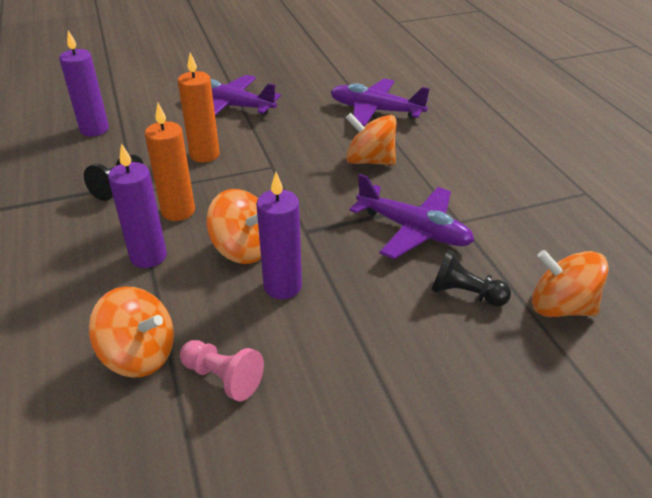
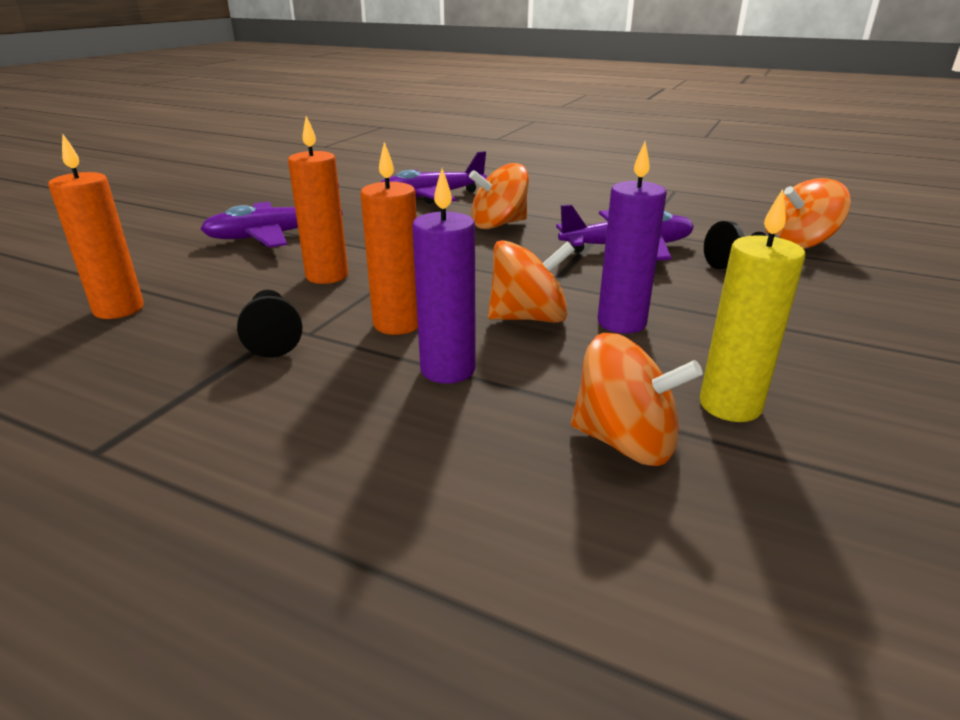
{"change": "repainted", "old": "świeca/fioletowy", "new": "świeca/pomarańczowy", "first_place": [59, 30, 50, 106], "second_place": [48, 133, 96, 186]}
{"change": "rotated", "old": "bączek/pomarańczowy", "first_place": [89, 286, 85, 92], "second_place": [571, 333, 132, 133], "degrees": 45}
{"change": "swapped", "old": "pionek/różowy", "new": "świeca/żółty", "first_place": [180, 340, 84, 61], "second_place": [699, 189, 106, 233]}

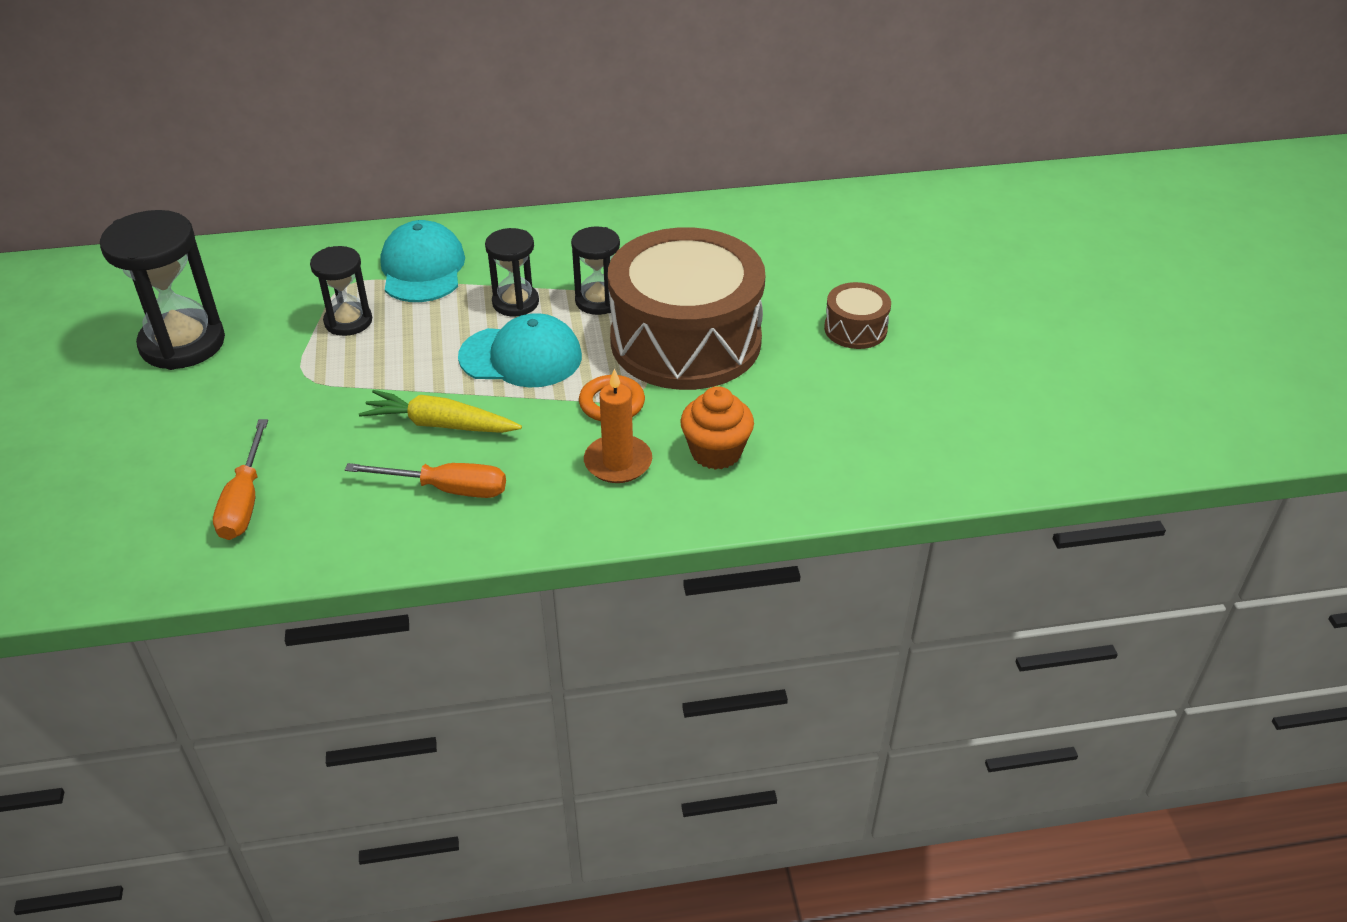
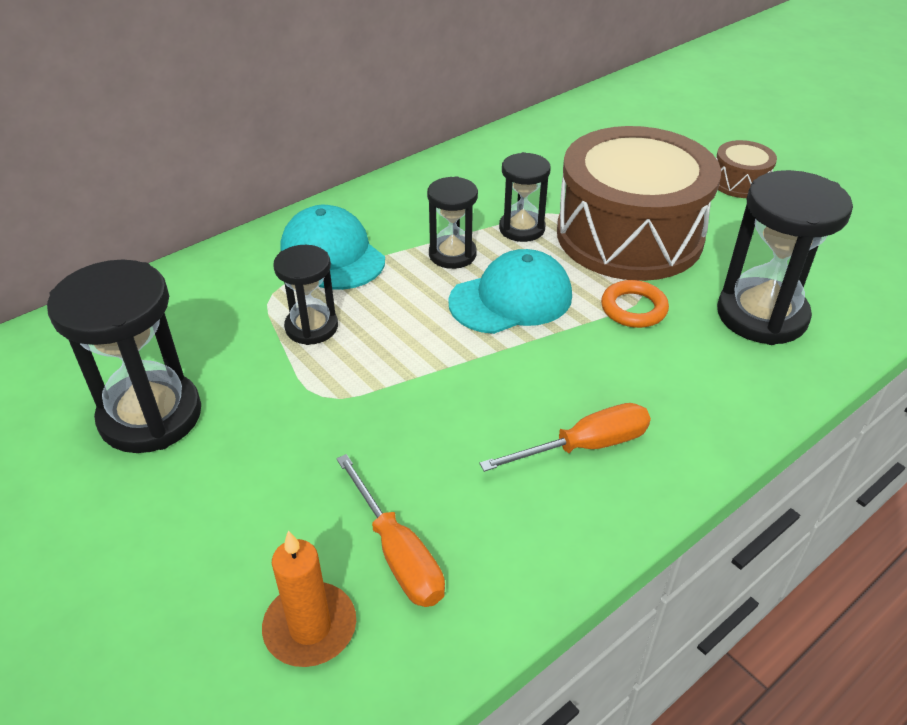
{"change": "gone", "old": "marchewka/żółty", "first_place": [359, 390, 163, 43]}
{"change": "shifted", "old": "świeca/pomarańczowy", "first_place": [584, 369, 68, 114], "second_place": [262, 530, 94, 137]}
{"change": "swapped", "old": "muffinka/pomarańczowy", "new": "klepsydra/czarny", "first_place": [680, 386, 74, 84], "second_place": [717, 170, 136, 175]}

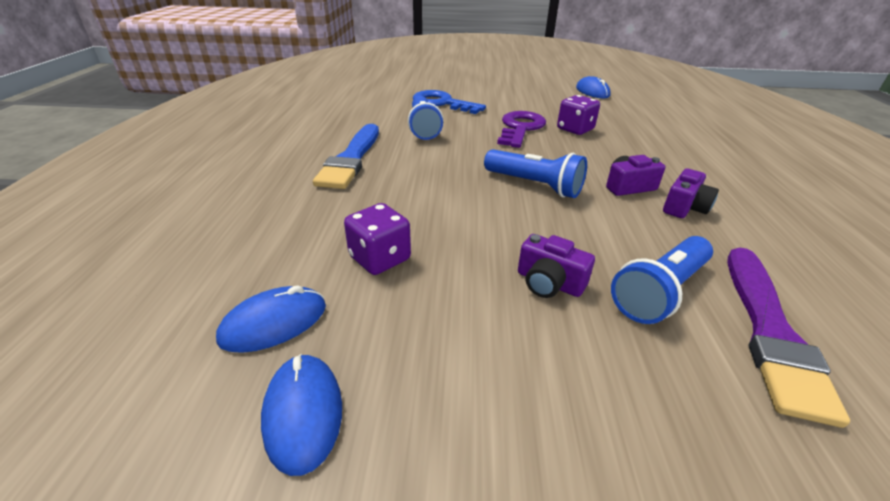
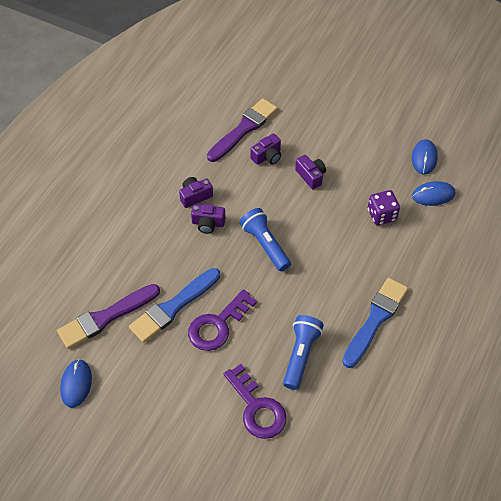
{"change": "repainted", "old": "klucz/niebieski", "new": "klucz/fioletowy", "first_place": [413, 90, 73, 24], "second_place": [224, 364, 62, 75]}
{"change": "swapped", "old": "kostka do gry/fioletowy", "new": "pędzel/niebieski", "first_place": [557, 95, 43, 40], "second_place": [129, 268, 91, 75]}
{"change": "swapped", "old": "latarka/niebieski", "new": "aparat fotograficzny/fioletowy", "first_place": [611, 236, 102, 88], "second_place": [250, 134, 31, 31]}
{"change": "new", "new": "pędzel/fioletowy", "second_place": [57, 284, 103, 65]}

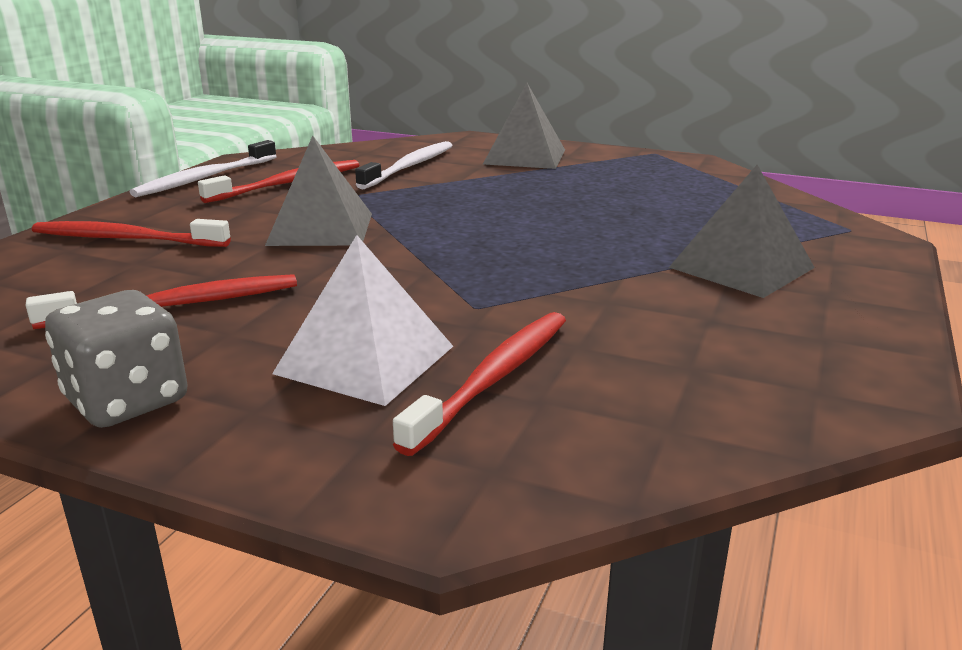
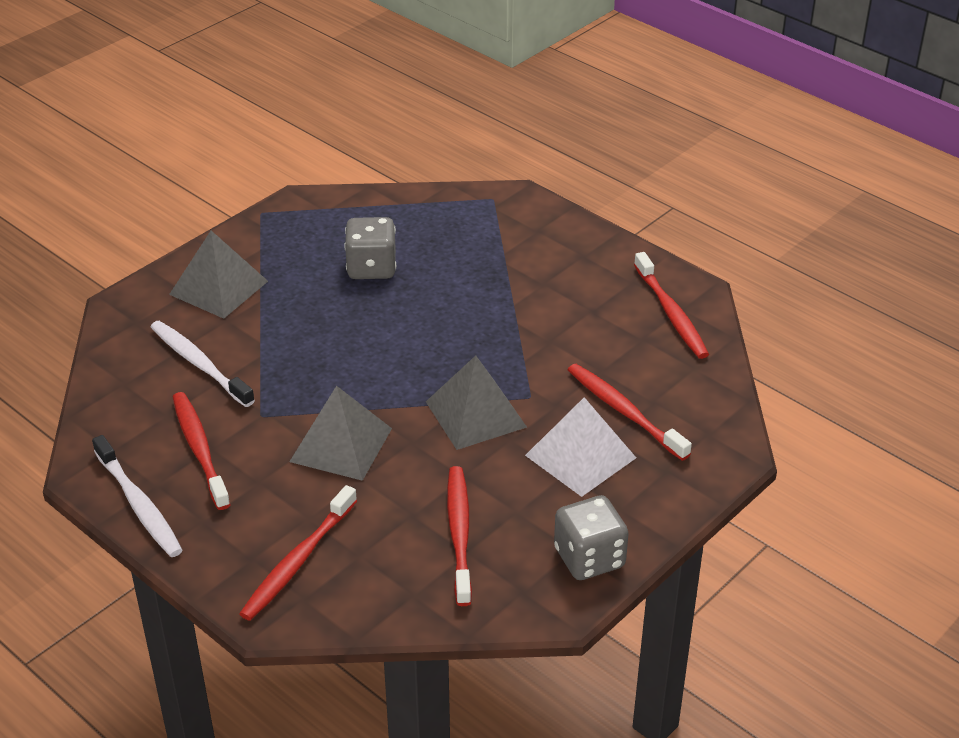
{"change": "shifted", "old": "piramida/szary", "first_place": [669, 165, 146, 133], "second_place": [426, 356, 101, 94]}
{"change": "new", "new": "kostka do gry/szary", "second_place": [344, 217, 52, 62]}
{"change": "new", "new": "szczoteczka do zębów/czerwony", "second_place": [634, 252, 75, 107]}

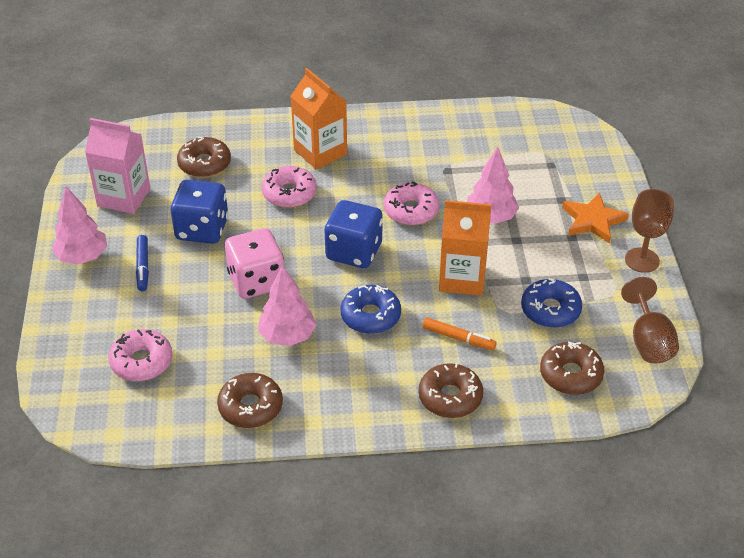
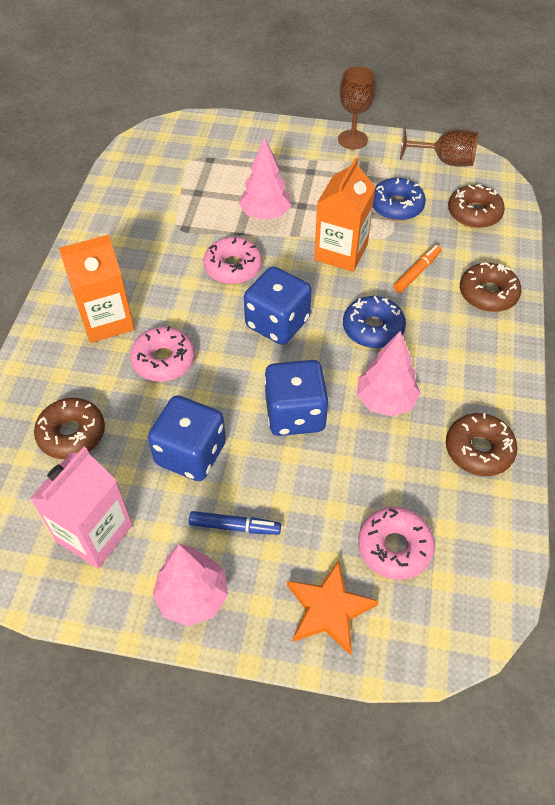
{"change": "repainted", "old": "kostka do gry/różowy", "new": "kostka do gry/niebieski", "first_place": [225, 228, 59, 71], "second_place": [264, 360, 65, 76]}
{"change": "shifted", "old": "gwiazda/pomarańczowy", "first_place": [562, 192, 67, 52], "second_place": [287, 560, 92, 95]}

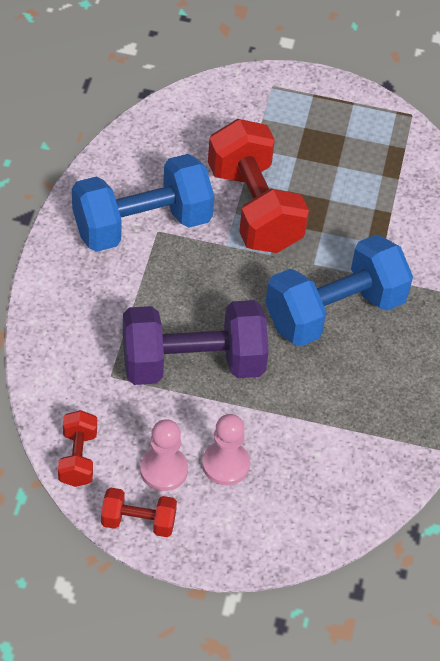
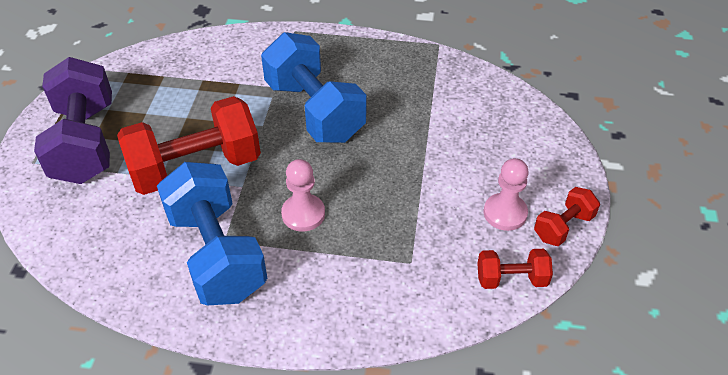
{"change": "rotated", "old": "hantel/czerwony", "first_place": [101, 487, 76, 50], "second_place": [534, 187, 66, 59], "degrees": 45}
{"change": "shifted", "old": "hantel/fioletowy", "first_place": [123, 300, 146, 85], "second_place": [34, 57, 78, 127]}
{"change": "shifted", "old": "pionek/różowy", "first_place": [202, 414, 48, 71], "second_place": [281, 159, 44, 73]}

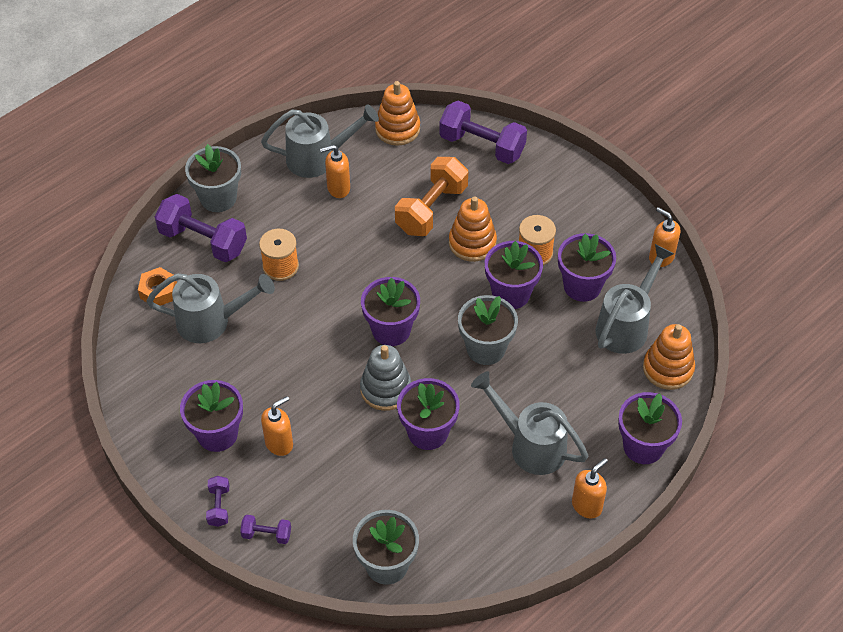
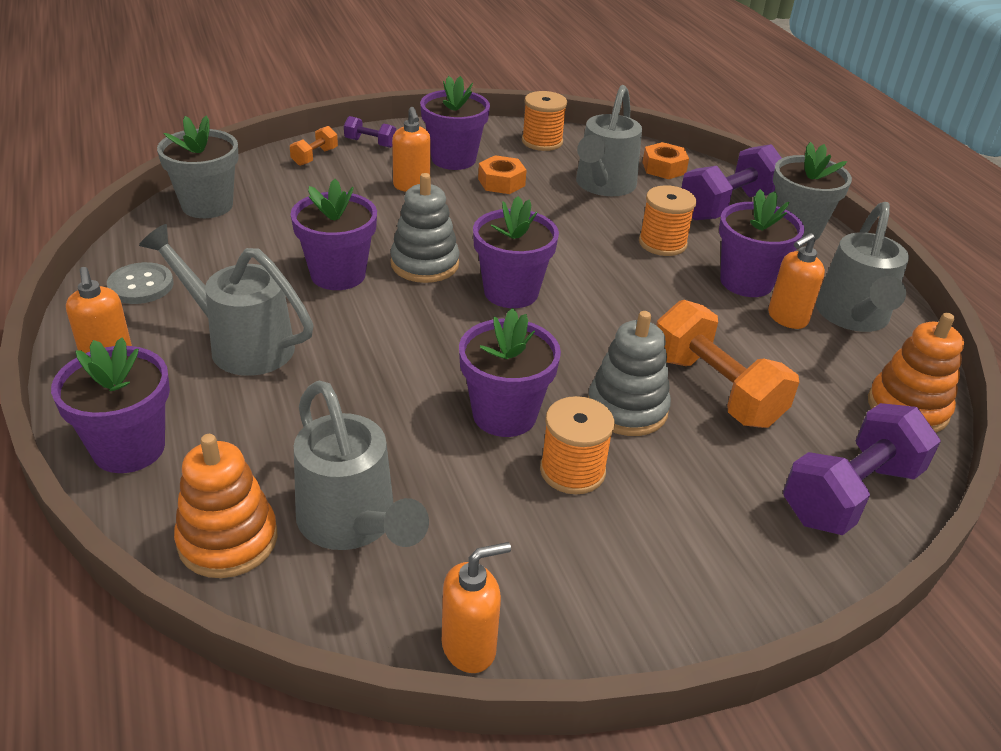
{"change": "repainted", "old": "hantel/fioletowy", "new": "hantel/pomarańczowy", "first_place": [240, 515, 51, 29], "second_place": [290, 126, 48, 40]}
{"change": "rotated", "old": "dozownik mydła/pomarańczowy", "first_place": [320, 145, 30, 53], "second_place": [768, 233, 57, 96], "degrees": -135}
{"change": "repainted", "old": "zabawka nakładanka/pomarańczowy", "new": "zabawka nakładanka/szary", "first_place": [449, 196, 48, 66], "second_place": [588, 311, 83, 125]}
{"change": "gone", "old": "doniczka/szary", "first_place": [458, 295, 60, 70]}
{"change": "rotated", "old": "konewka/szary", "first_place": [471, 371, 117, 104], "second_place": [139, 224, 174, 152], "degrees": -120}
{"change": "shifted", "old": "doniczka/fioletowy", "first_place": [558, 233, 58, 69], "second_place": [719, 189, 86, 108]}
{"change": "new", "new": "guzik/szary", "second_place": [107, 262, 67, 42]}
{"change": "new", "new": "nakrętka/pomarańczowy", "second_place": [478, 155, 49, 39]}
{"change": "new", "new": "szpulka/pomarańczowy", "second_place": [522, 91, 45, 60]}

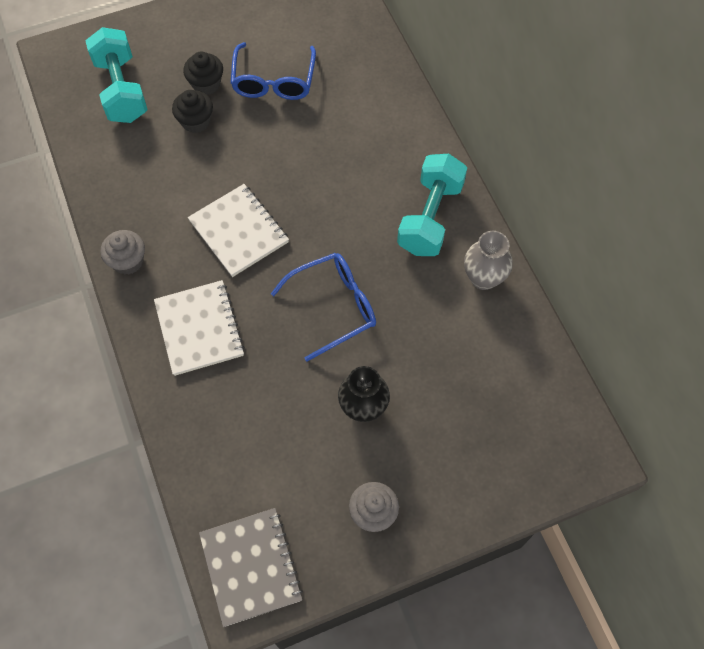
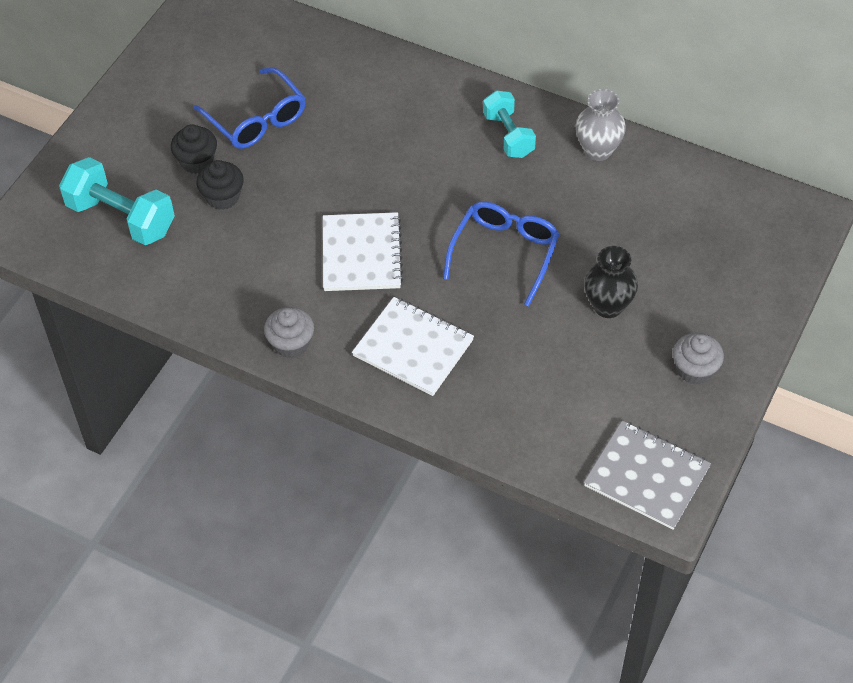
{"change": "rotated", "old": "zeszyt/biały", "first_place": [188, 184, 101, 93], "second_place": [323, 212, 80, 79], "degrees": 75}
{"change": "scaled", "old": "hantel/turkusowy", "first_place": [397, 154, 70, 102], "second_place": [483, 90, 53, 68], "factor": 0.66}

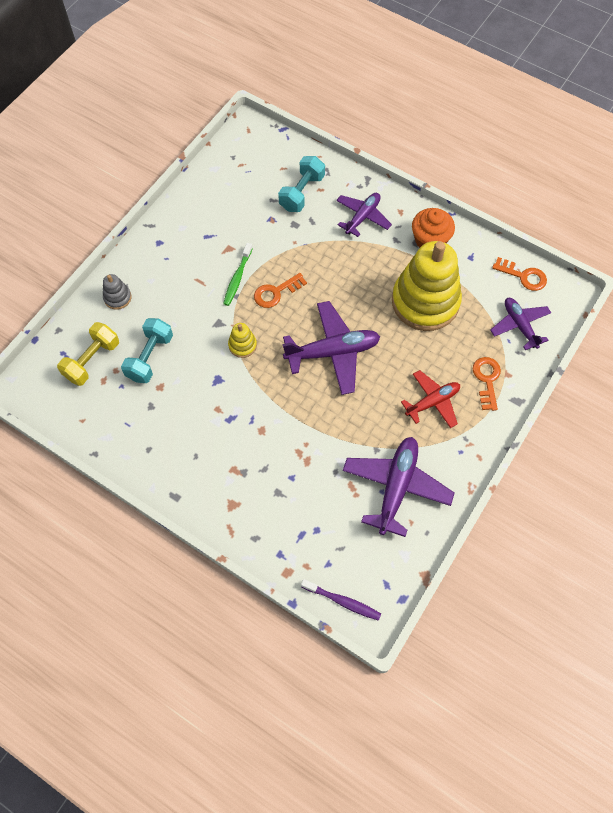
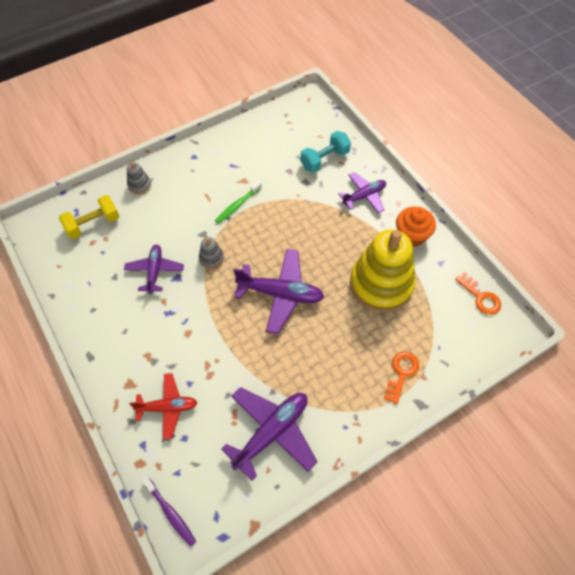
{"change": "gone", "old": "hantel/turkusowy", "first_place": [121, 318, 52, 65]}
{"change": "repainted", "old": "zabawka nakładanka/żółty", "new": "zabawka nakładanka/szary", "first_place": [228, 323, 29, 35], "second_place": [199, 237, 25, 33]}
{"change": "gone", "old": "klucz/pomarańczowy", "first_place": [254, 273, 53, 35]}
{"change": "shifted", "old": "samolot/czerwony", "first_place": [401, 370, 59, 58], "second_place": [130, 373, 68, 67]}
{"change": "shifted", "old": "samolot/fioletowy", "first_place": [490, 298, 61, 52], "second_place": [124, 245, 60, 49]}

